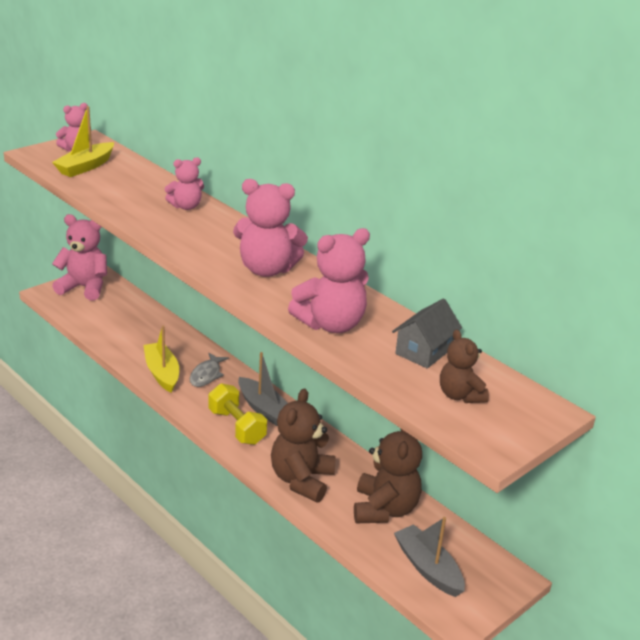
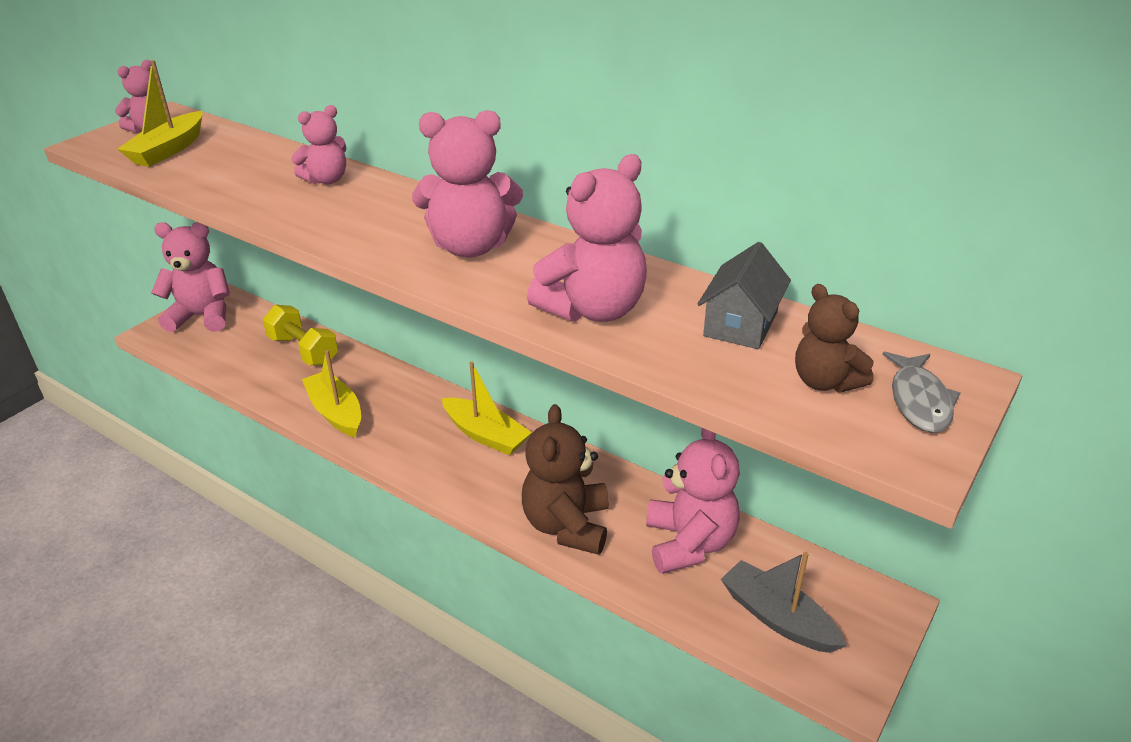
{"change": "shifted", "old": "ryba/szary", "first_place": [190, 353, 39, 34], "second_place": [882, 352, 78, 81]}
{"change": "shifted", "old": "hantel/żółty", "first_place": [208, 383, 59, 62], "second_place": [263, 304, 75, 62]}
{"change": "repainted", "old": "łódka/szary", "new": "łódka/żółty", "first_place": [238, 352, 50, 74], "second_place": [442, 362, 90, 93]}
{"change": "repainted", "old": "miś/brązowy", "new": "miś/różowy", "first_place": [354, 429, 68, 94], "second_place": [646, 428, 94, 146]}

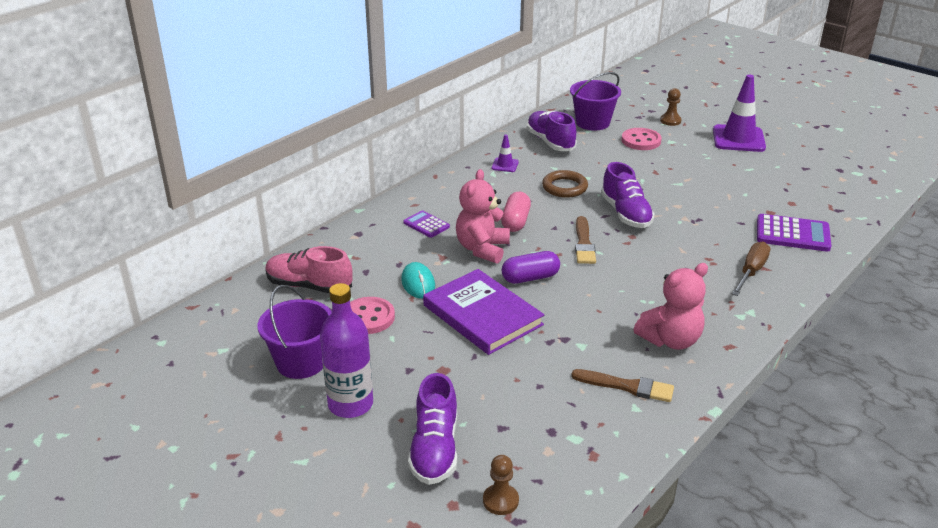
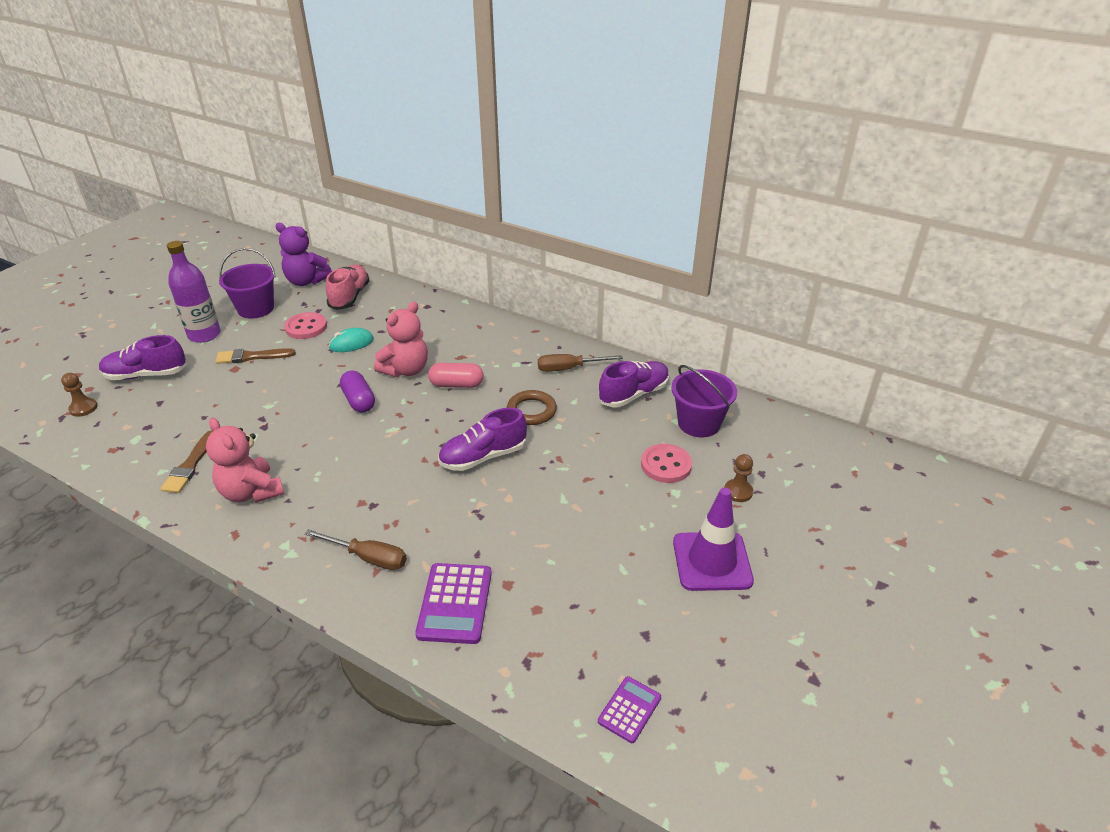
{"change": "shifted", "old": "kalkulator/fioletowy", "first_place": [403, 210, 47, 28], "second_place": [598, 676, 63, 67]}
{"change": "gone", "old": "książka/fioletowy", "first_place": [423, 269, 121, 86]}
{"change": "rotated", "old": "miś/różowy", "first_place": [456, 169, 54, 95], "second_place": [374, 302, 54, 75], "degrees": 120}
{"change": "swapped", "old": "pachołek/fioletowy", "new": "śrubokręt/brązowy", "first_place": [492, 134, 27, 38], "second_place": [538, 354, 85, 18]}
{"change": "shifted", "old": "pędzel/brązowy", "first_place": [575, 216, 21, 48], "second_place": [216, 348, 80, 16]}
{"change": "new", "new": "miś/fioletowy", "second_place": [276, 223, 56, 63]}

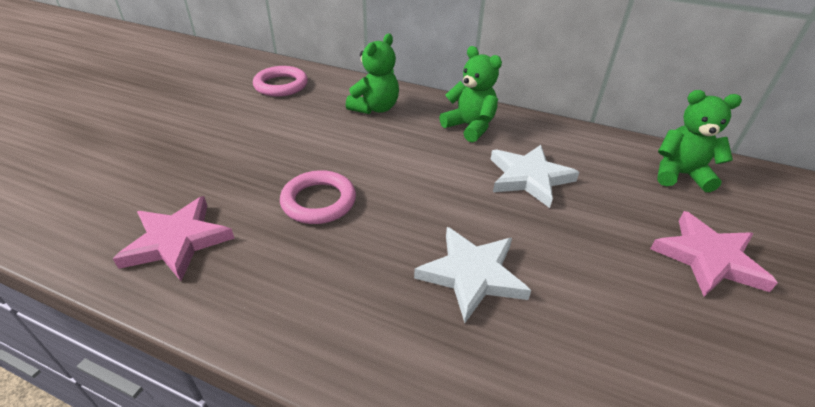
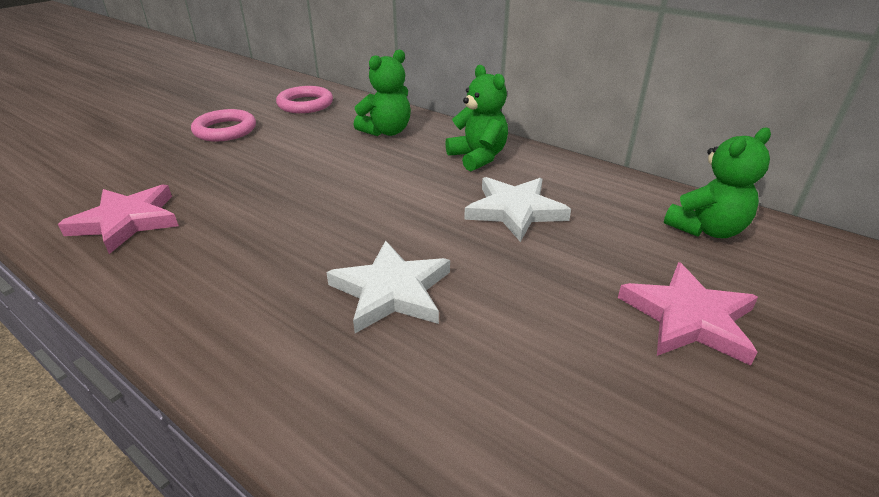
{"change": "shifted", "old": "pierścień/różowy", "first_place": [280, 170, 76, 54], "second_place": [191, 109, 65, 33]}
{"change": "rotated", "old": "miś/zielony", "first_place": [657, 90, 85, 102], "second_place": [664, 128, 107, 110], "degrees": 120}

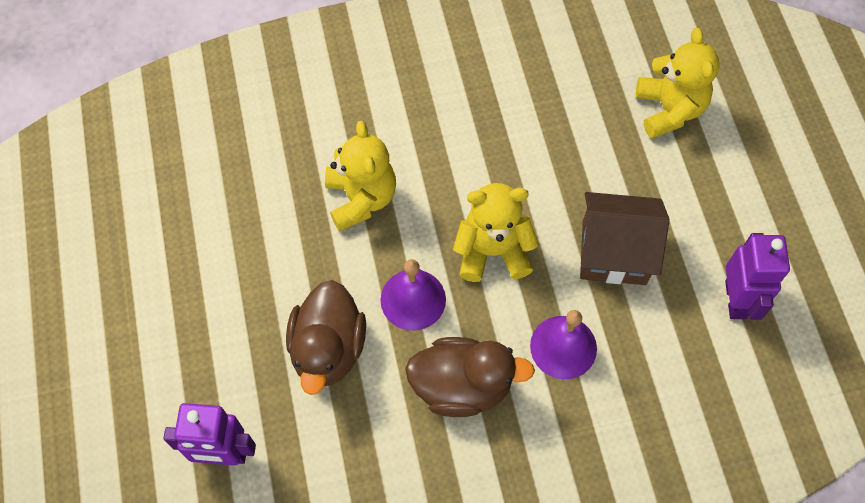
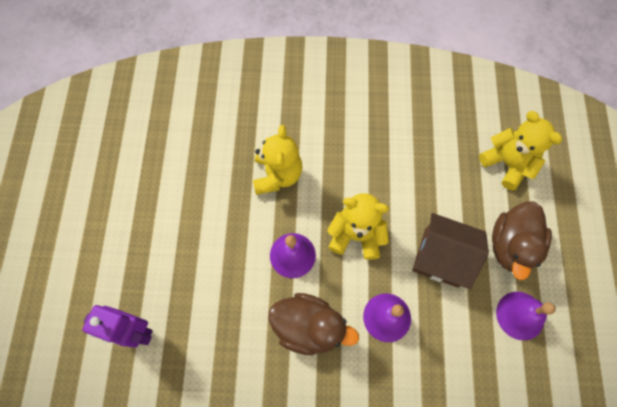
{"change": "shifted", "old": "kaczka/brązowy", "first_place": [286, 280, 80, 115], "second_place": [492, 202, 60, 78]}
{"change": "rotated", "old": "miś/żółty", "first_place": [636, 28, 84, 111], "second_place": [479, 111, 83, 80], "degrees": -45}
{"change": "swapped", "old": "robot/fioletowy", "new": "dzwonek/fioletowy", "first_place": [725, 233, 65, 87], "second_place": [496, 292, 60, 48]}

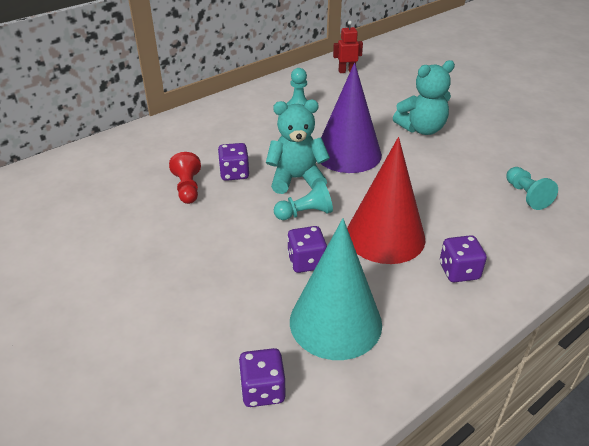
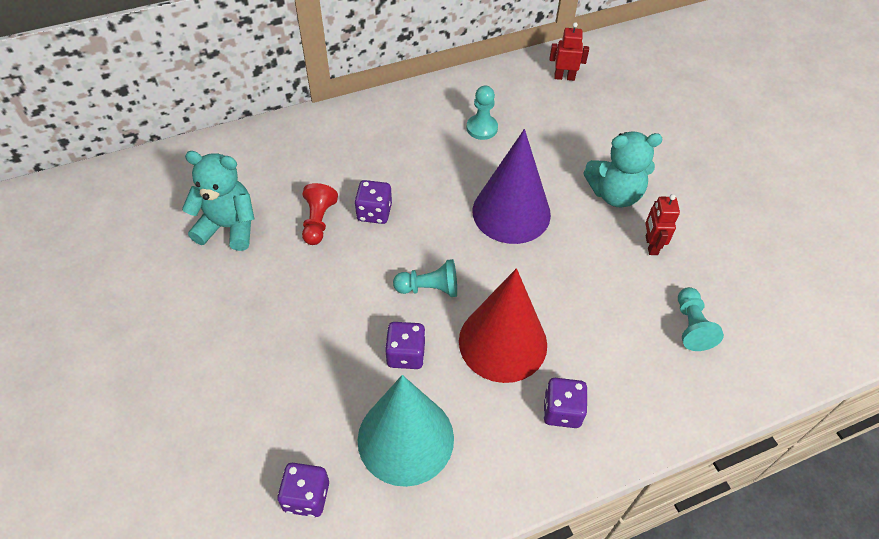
{"change": "shifted", "old": "miś/turkusowy", "first_place": [266, 100, 64, 94], "second_place": [182, 151, 72, 100]}
{"change": "new", "new": "robot/czerwony", "second_place": [645, 194, 35, 61]}

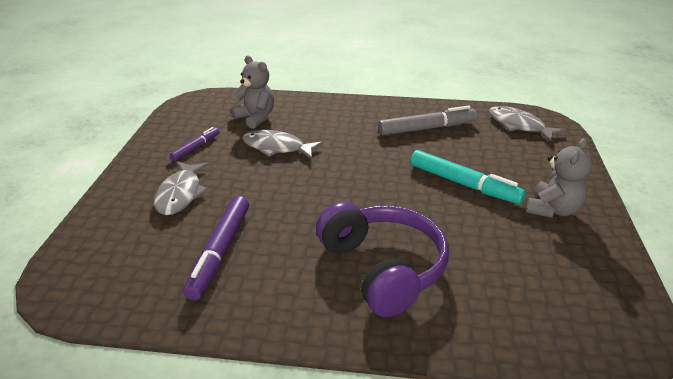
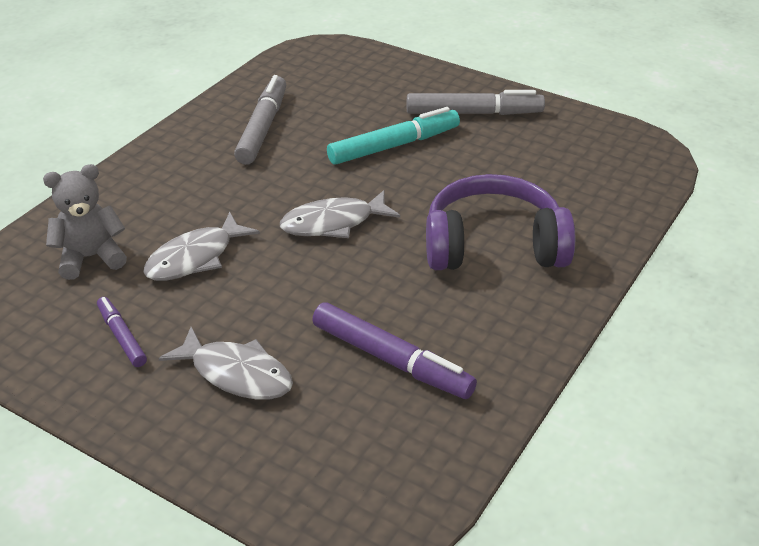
{"change": "shifted", "old": "ryba/szary", "first_place": [489, 106, 77, 36], "second_place": [280, 190, 120, 48]}
{"change": "swapped", "old": "miś/szary", "new": "flamaster/szary", "first_place": [526, 138, 66, 80], "second_place": [407, 90, 138, 25]}

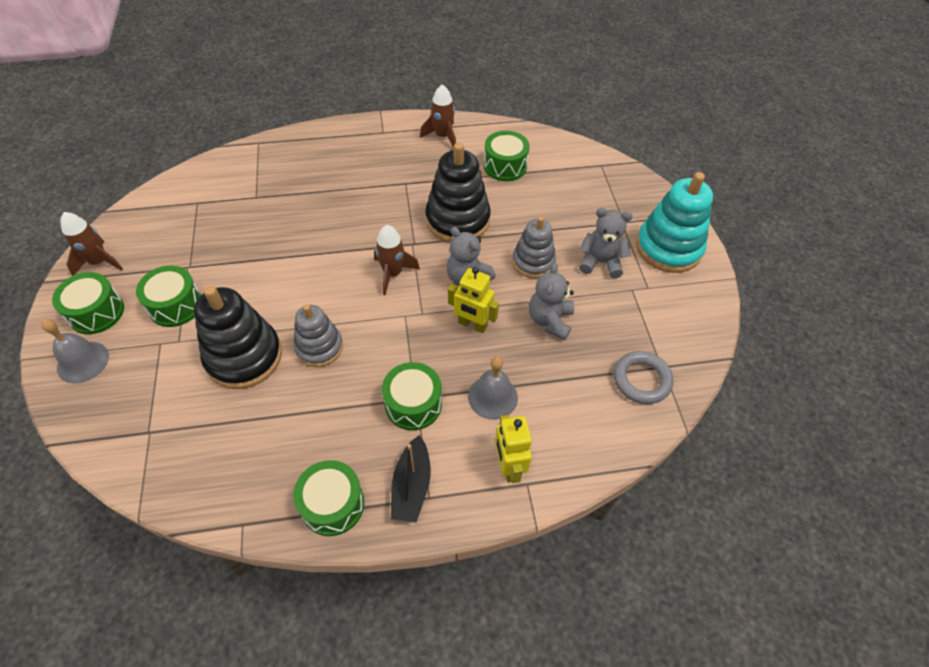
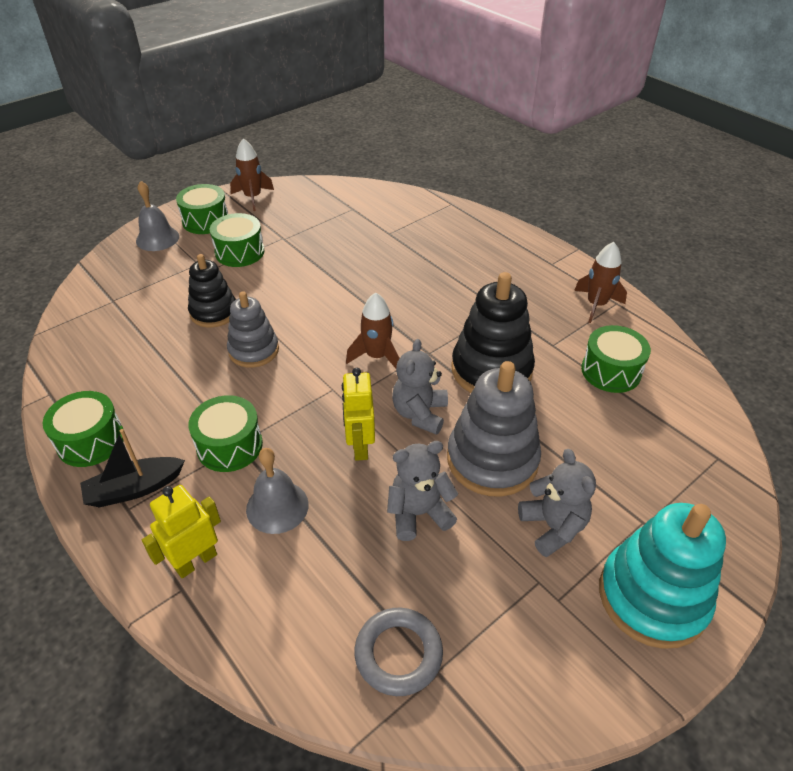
{"change": "scaled", "old": "zabawka nakładanka/czarny", "first_place": [194, 286, 88, 103], "second_place": [188, 254, 48, 74], "factor": 0.64}
{"change": "scaled", "old": "zabawka nakładanka/szary", "first_place": [512, 216, 44, 62], "second_place": [447, 361, 94, 135], "factor": 1.57}

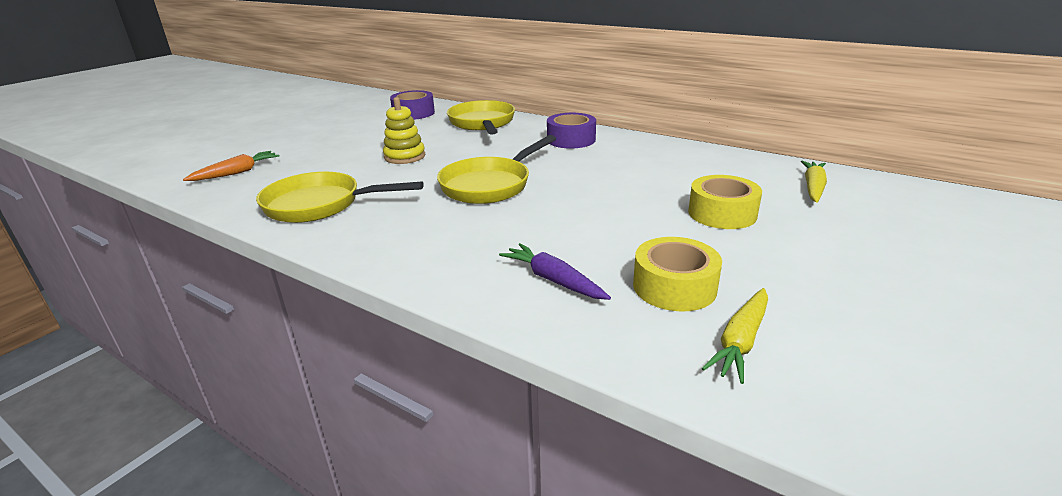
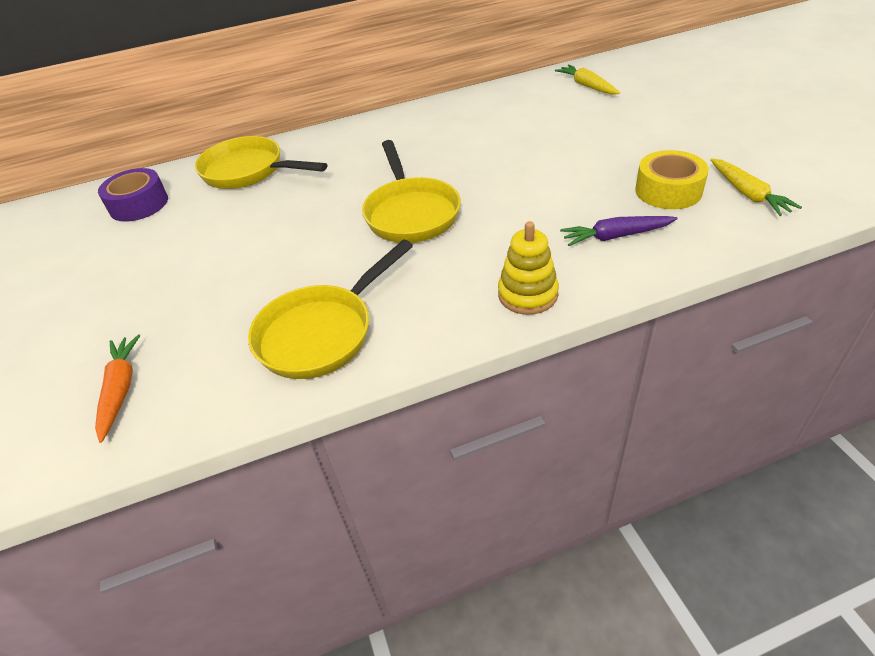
{"change": "shifted", "old": "zabawka nakładanka/żółty", "first_place": [383, 97, 42, 67], "second_place": [498, 221, 61, 94]}
{"change": "gone", "old": "taśma klejąca/fioletowy", "first_place": [547, 113, 49, 36]}
{"change": "gone", "old": "taśma klejąca/żółty", "first_place": [688, 175, 74, 54]}

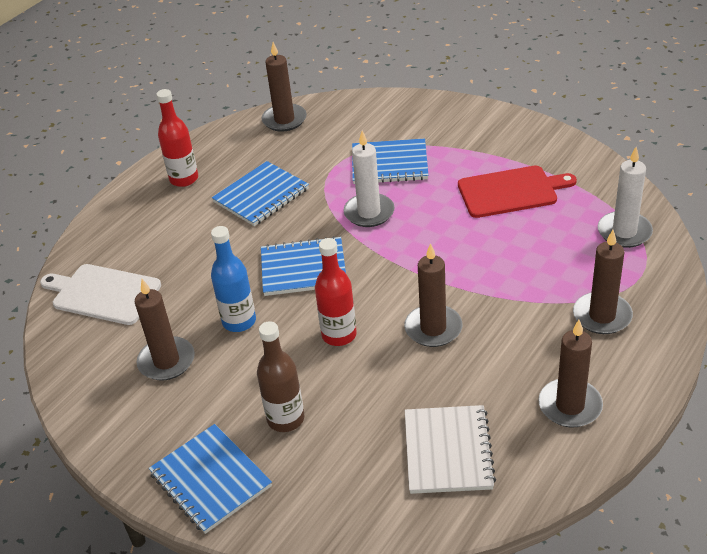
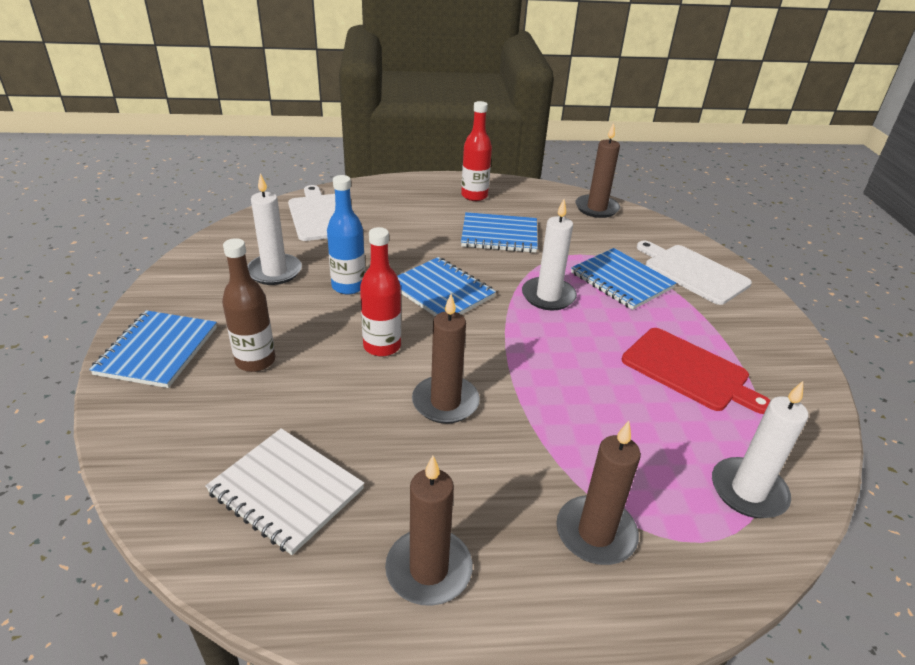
{"change": "repainted", "old": "świeca/brązowy", "new": "świeca/biały", "first_place": [135, 279, 60, 102], "second_place": [247, 173, 55, 112]}
{"change": "rotated", "old": "zeszyt/biały", "first_place": [405, 405, 91, 89], "second_place": [205, 428, 160, 127], "degrees": 75}
{"change": "new", "new": "deska do krojenia/biały", "second_place": [637, 241, 115, 64]}

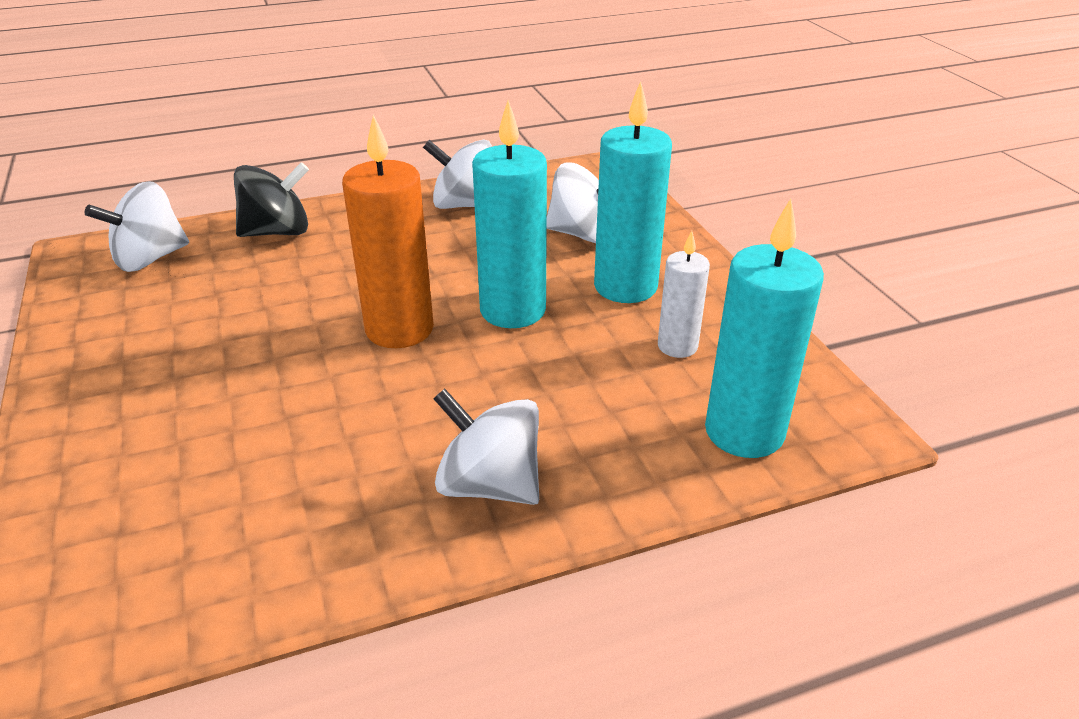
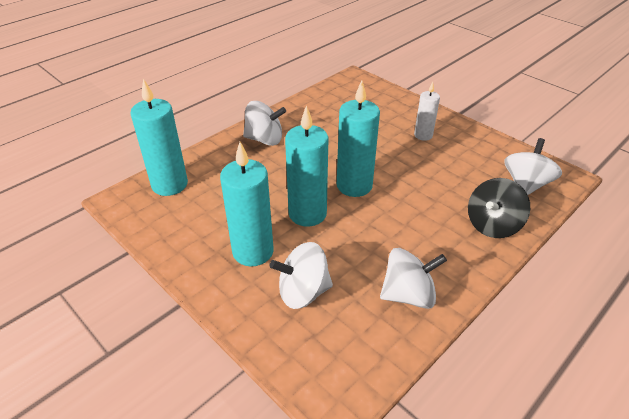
{"change": "repainted", "old": "świeca/pomarańczowy", "new": "świeca/turkusowy", "first_place": [342, 114, 92, 234], "second_place": [337, 80, 43, 117]}
{"change": "shifted", "old": "świeca/biały", "first_place": [658, 231, 52, 127], "second_place": [414, 82, 26, 59]}

